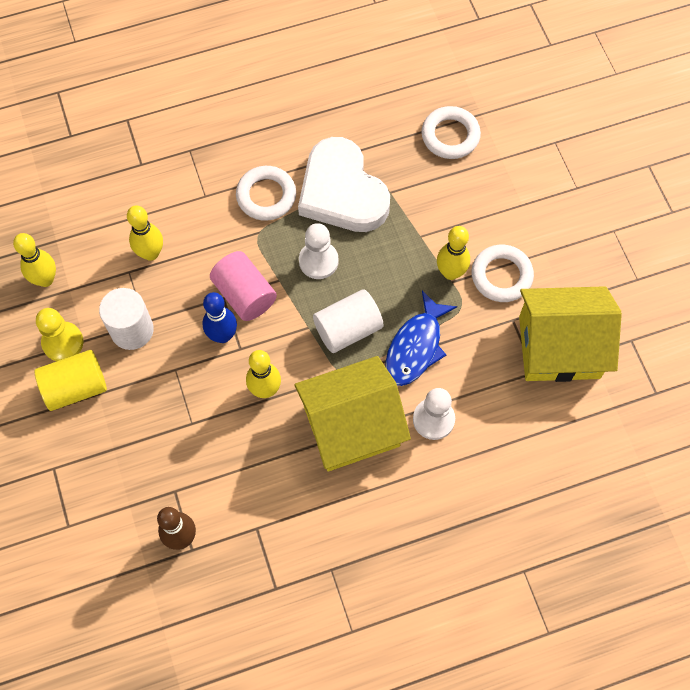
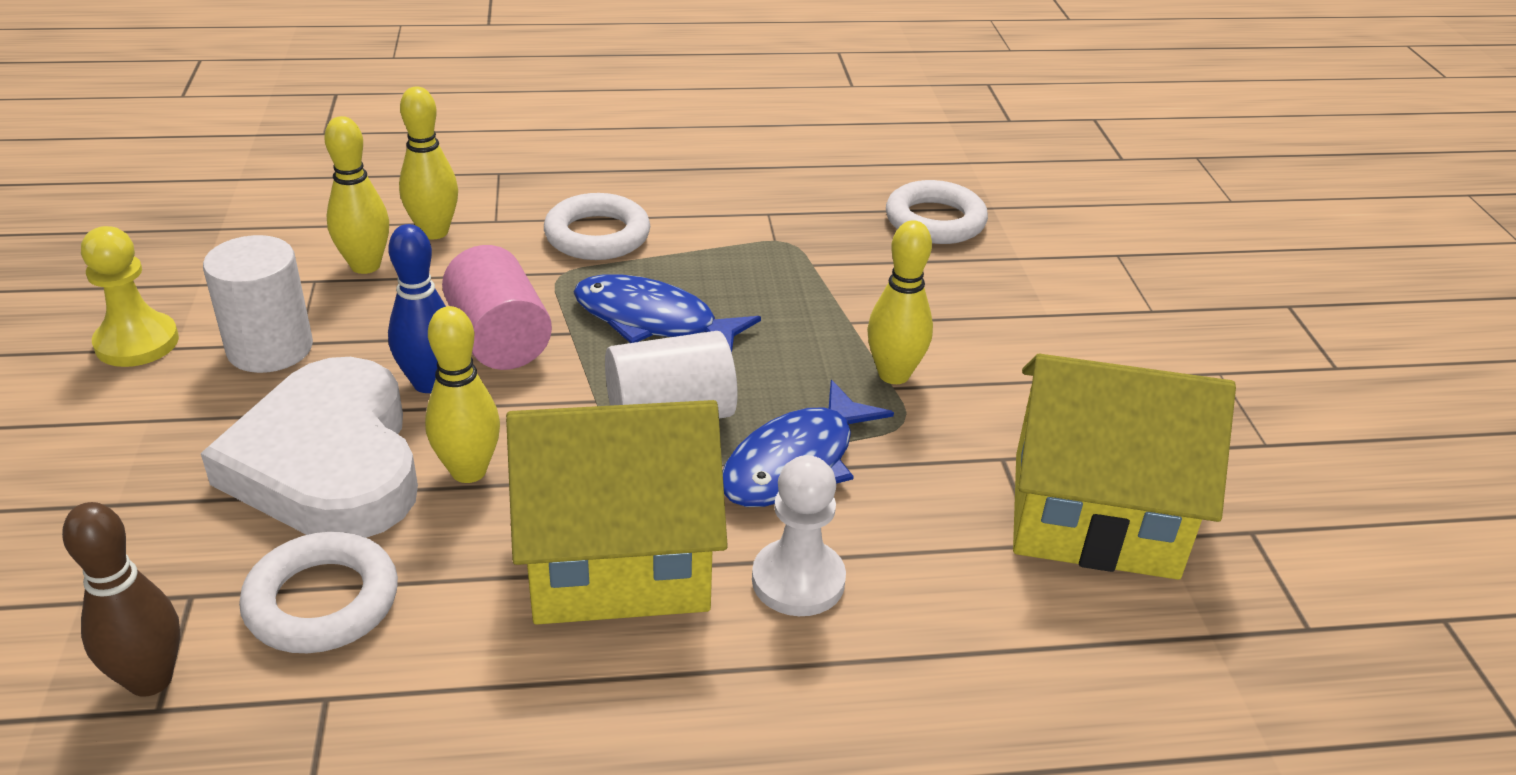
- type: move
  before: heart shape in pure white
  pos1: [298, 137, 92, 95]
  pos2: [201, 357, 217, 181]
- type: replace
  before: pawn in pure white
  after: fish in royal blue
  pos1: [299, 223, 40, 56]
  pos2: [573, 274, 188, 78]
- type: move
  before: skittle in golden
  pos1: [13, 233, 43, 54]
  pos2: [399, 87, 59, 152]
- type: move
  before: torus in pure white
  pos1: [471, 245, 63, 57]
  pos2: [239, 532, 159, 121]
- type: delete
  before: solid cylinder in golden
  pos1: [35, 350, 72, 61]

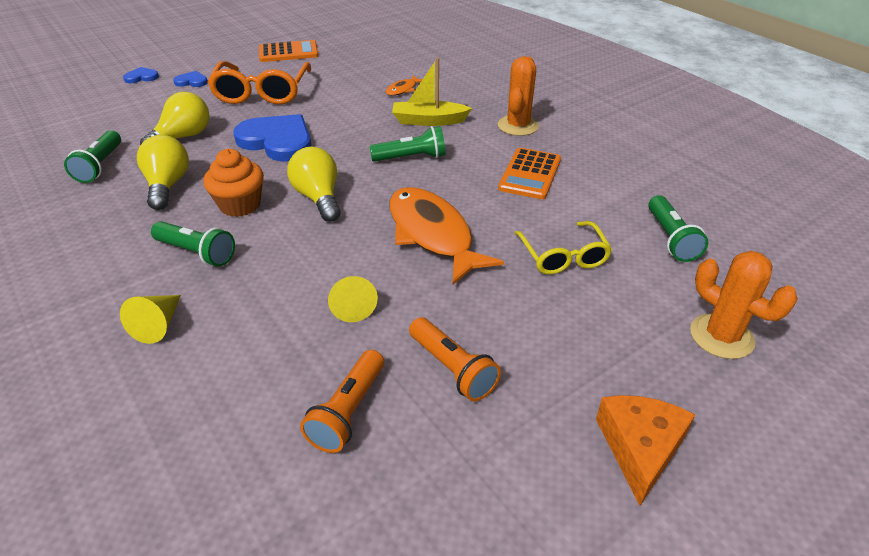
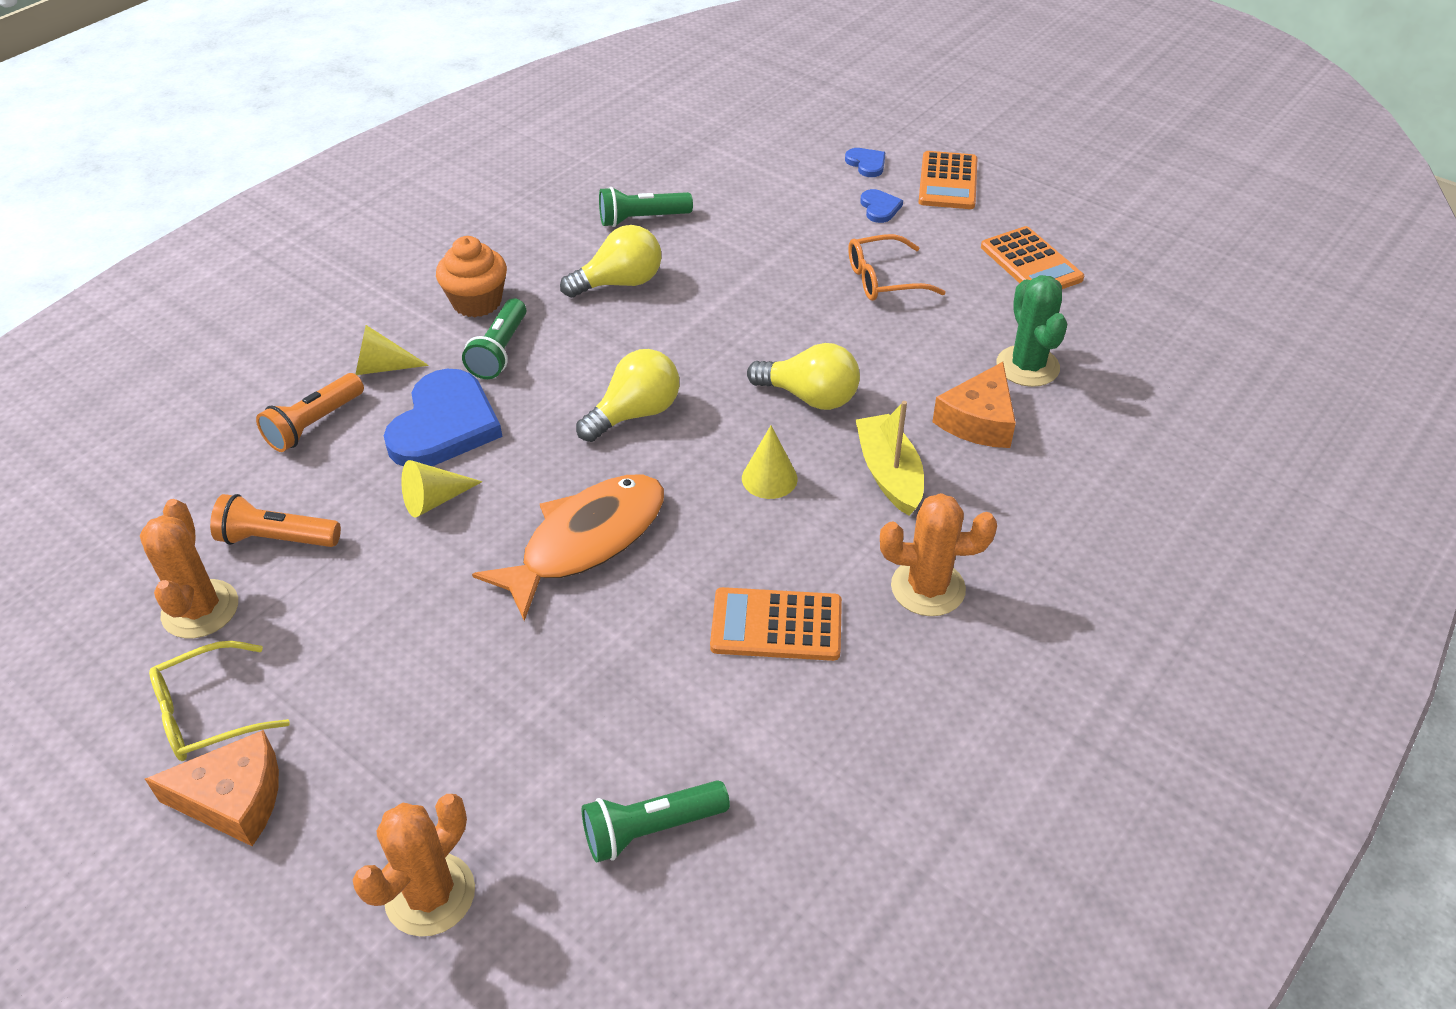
- type: resize
  before: glasses in orange
  pos1: [207, 61, 104, 43]
  pos2: [848, 234, 98, 67]
  scale: 0.63
- type: replace
  before: fish in orange
  after: piece of cheese in orange
  pos1: [385, 76, 38, 20]
  pos2: [932, 362, 84, 86]
- type: move
  before: lightbulb in golden
  pos1: [140, 92, 69, 53]
  pos2: [747, 343, 113, 67]
- type: move
  before: heart shape in royal blue
  pos1: [233, 114, 79, 48]
  pos2: [384, 369, 119, 98]
- type: replace
  before: torch in emerald
  after: solid cone in golden
  pos1: [369, 126, 76, 36]
  pos2: [742, 426, 56, 73]
- type: move
  before: cupcake in orange
  pos1: [203, 149, 61, 68]
  pos2: [436, 236, 71, 81]
- type: move
  before: glasses in golden
  pos1: [514, 221, 98, 54]
  pos2: [149, 641, 141, 120]
- type: move
  before: torch in orange
  pos1: [409, 317, 92, 84]
  pos2: [256, 373, 108, 79]
- type: insert
  after: pocket calculator in orange
  pos2: [918, 151, 60, 58]
- type: insert
  after: cactus in emerald
  pos2: [996, 275, 71, 112]
- type: insert
  after: cactus in orange
  pos2: [140, 499, 98, 139]

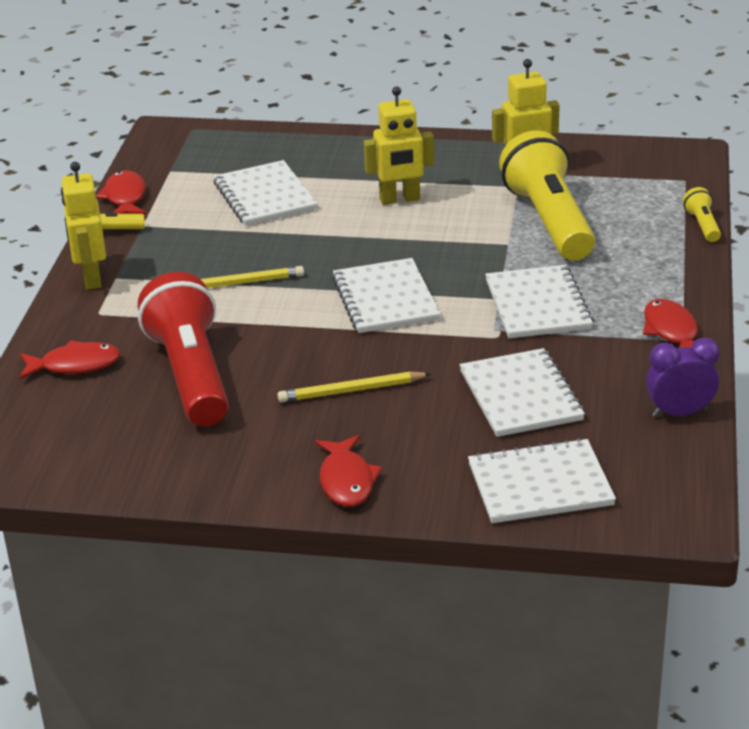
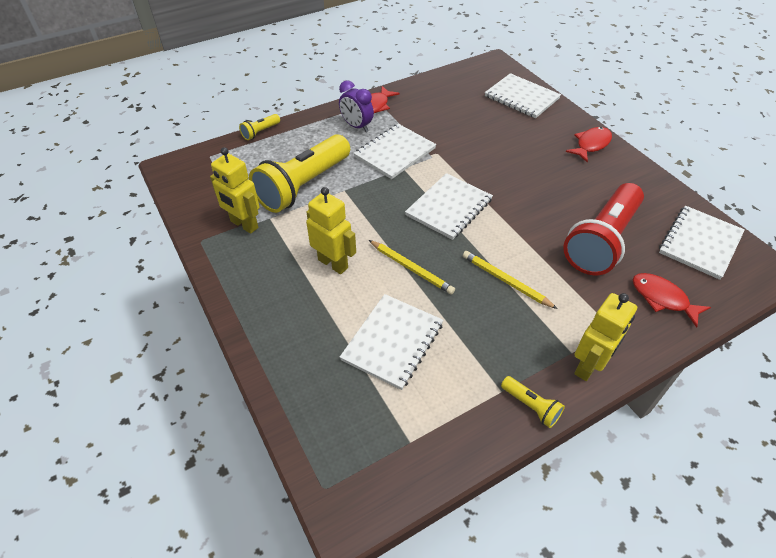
- type: delete
  before: fish in red
  pos1: [96, 170, 50, 44]
- type: move
  before: clock in purple
  pos1: [646, 338, 74, 80]
  pos2: [339, 80, 35, 52]
- type: move
  before: notebook in pure white
  pos1: [460, 348, 125, 89]
  pos2: [659, 206, 86, 74]
- type: move
  before: lead pencil in golden
  pos1: [278, 372, 153, 31]
  pos2: [369, 240, 86, 54]

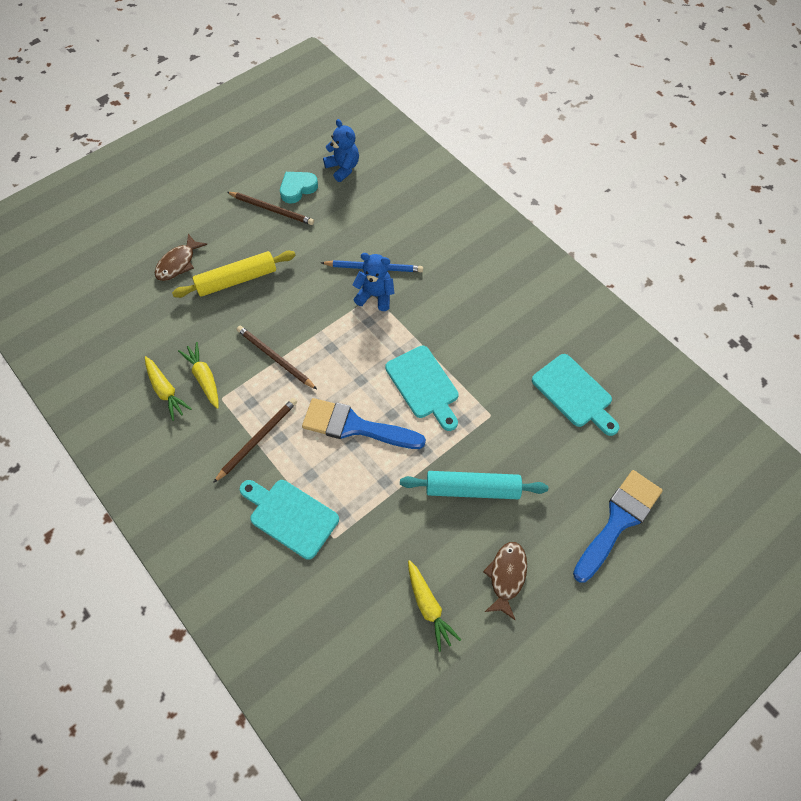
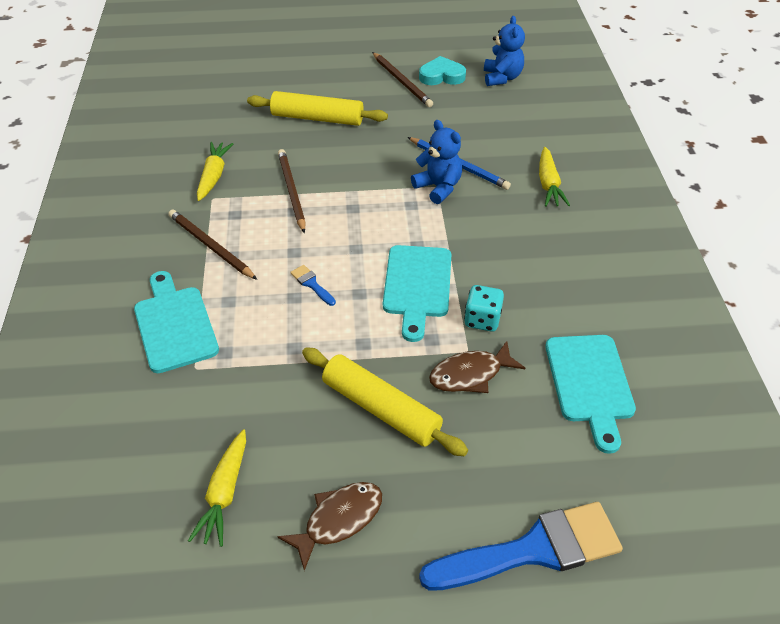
- type: move
  before: fish in brown
  pos1: [155, 234, 52, 47]
  pos2: [429, 341, 96, 52]
- type: move
  before: carrot in golden
  pos1: [145, 356, 47, 65]
  pos2: [539, 147, 31, 60]
- type: rotate
  before: lead pencil in brown
  pos1: [213, 398, 84, 85]
  pos2: [168, 209, 89, 71]
  turn: -120
- type: resize
  before: brush in royal blue
  pos1: [302, 398, 124, 51]
  pos2: [290, 265, 46, 41]
  scale: 0.4
- type: recolor
  before: pastry roller in teal
  after: pastry roller in golden
  pos1: [400, 471, 148, 28]
  pos2: [302, 347, 166, 109]
- type: insert
  after: die in teal
  pos2: [464, 285, 40, 47]

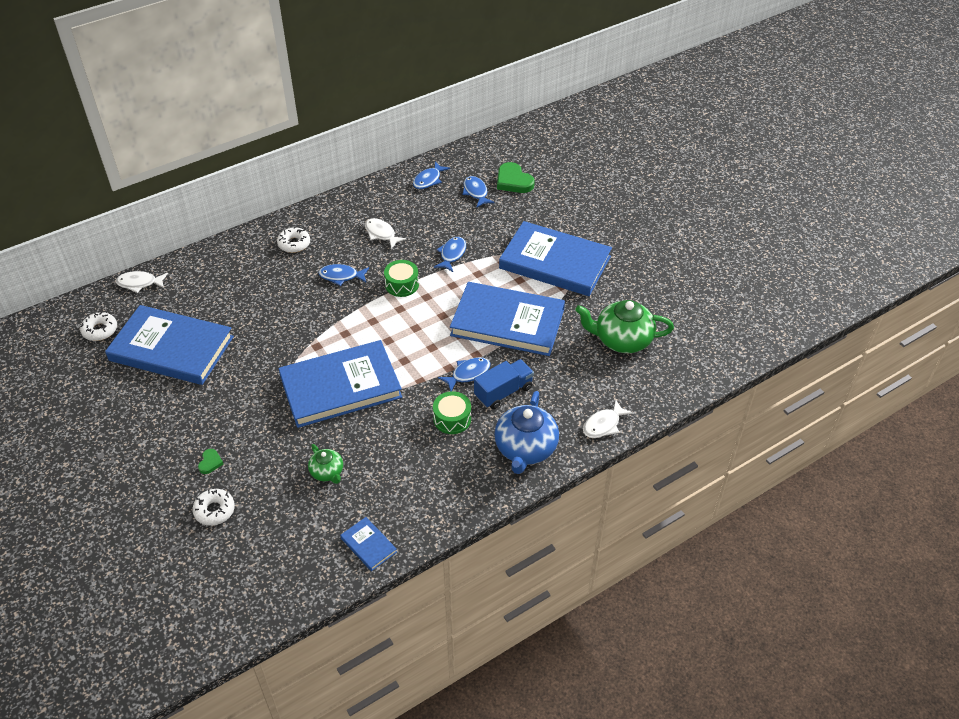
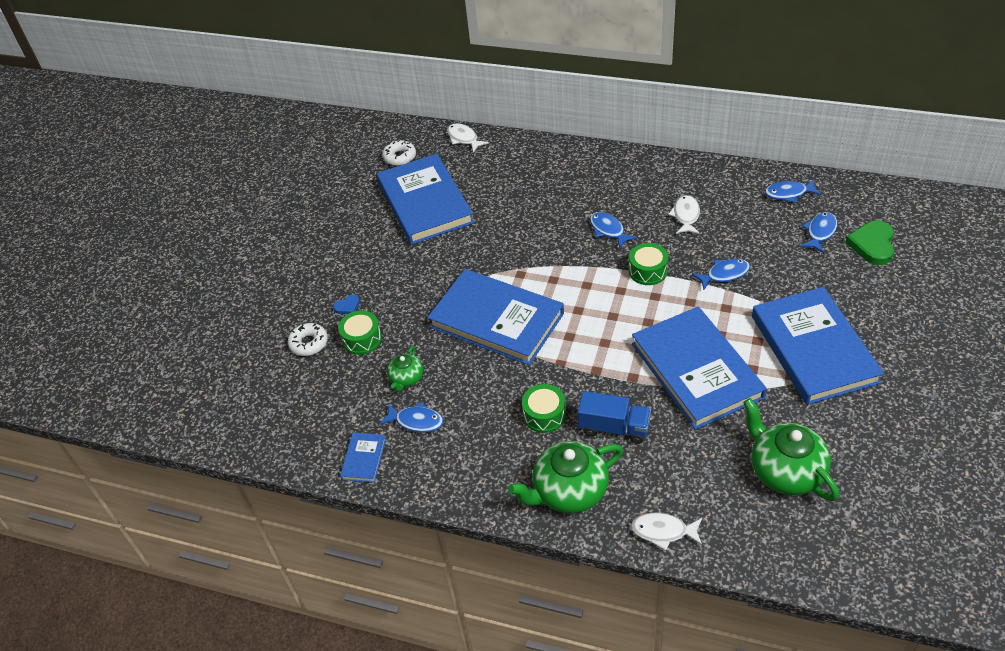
- type: delete
  before: glazed donut in pure white
  pos1: [277, 227, 33, 26]
- type: move
  before: fish in royal blue
  pos1: [438, 357, 53, 34]
  pos2: [380, 402, 63, 31]
- type: recolor
  before: teapot in royal blue
  after: teapot in emerald
  pos1: [494, 391, 65, 83]
  pos2: [508, 441, 115, 72]
- type: recolor
  before: heart shape in emerald
  after: heart shape in royal blue
  pos1: [198, 449, 25, 25]
  pos2: [333, 294, 27, 20]
- type: insert
  after: toy drum in emerald
  pos2: [338, 310, 44, 45]

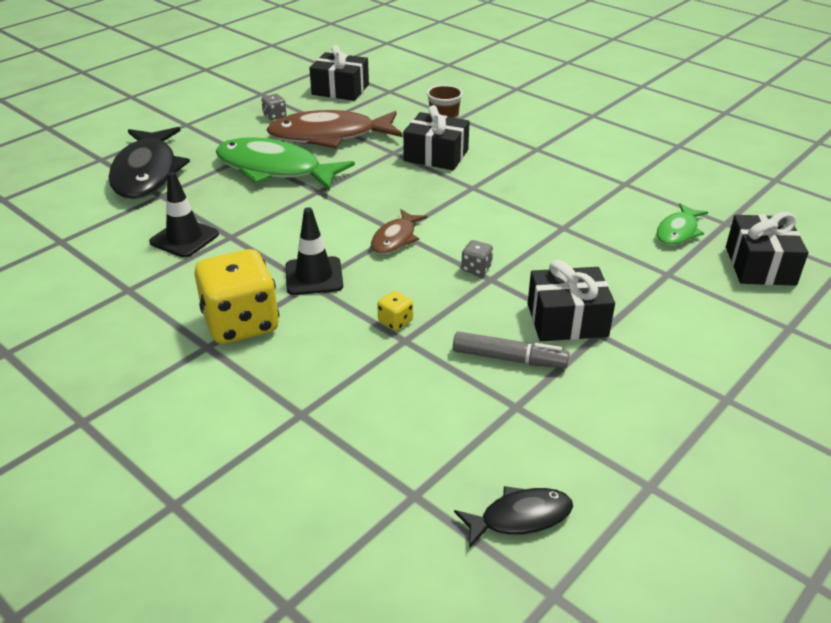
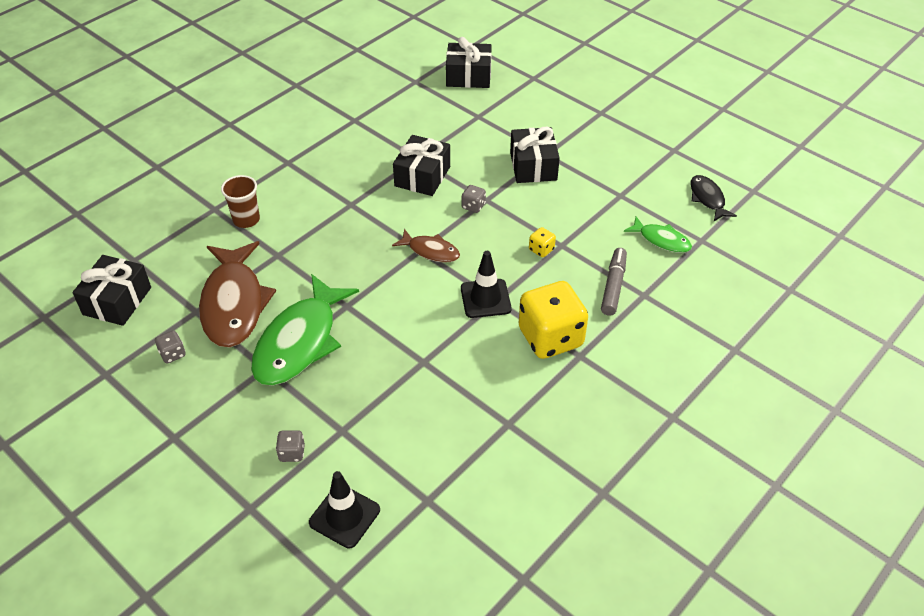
- type: move
  before: present in black
  pos1: [403, 105, 67, 65]
  pos2: [393, 135, 57, 61]
- type: replace
  before: fish in black
  after: die in ash-grey
  pos1: [108, 127, 82, 72]
  pos2: [276, 430, 29, 32]
- type: move
  before: safety cone in black
  pos1: [149, 172, 70, 86]
  pos2: [309, 471, 71, 77]
- type: move
  before: fish in emerald
  pos1: [656, 203, 52, 42]
  pos2: [624, 217, 68, 36]
- type: move
  before: marker in ash-grey
  pos1: [453, 331, 116, 38]
  pos2: [601, 248, 26, 68]

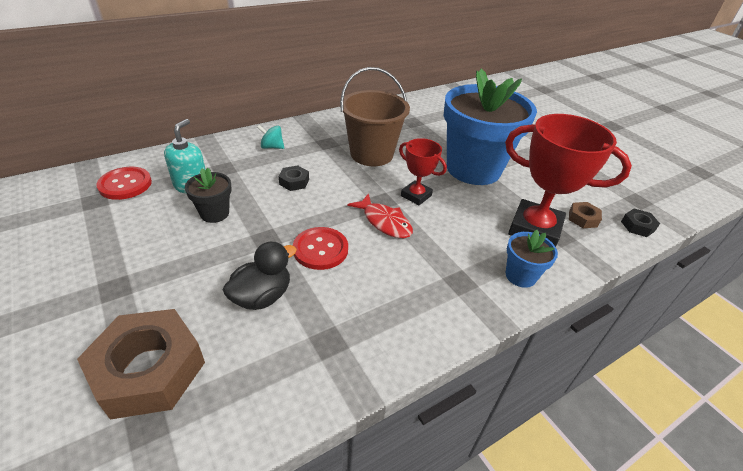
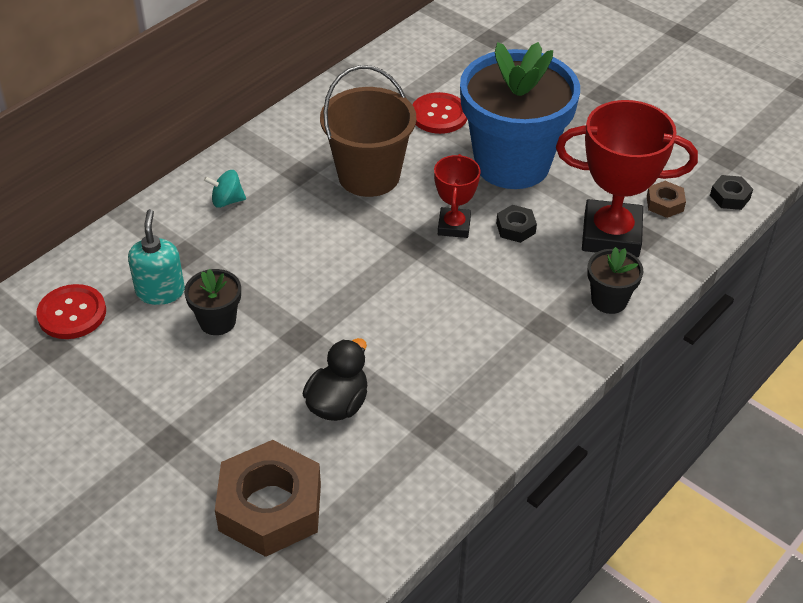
- type: rotate
  before: award cup in red
  pos1: [399, 138, 48, 67]
  pos2: [434, 154, 46, 84]
  turn: 75
- type: move
  before: hex nut in black
  pos1: [278, 166, 31, 25]
  pos2: [496, 205, 41, 38]
- type: delete
  before: fish in red
  pos1: [347, 193, 66, 45]
- type: move
  before: button in red
  pos1: [293, 227, 55, 43]
  pos2: [412, 92, 55, 42]
- type: recolor
  before: potted plant in royal blue
  after: potted plant in black
  pos1: [506, 230, 52, 58]
  pos2: [587, 247, 56, 67]

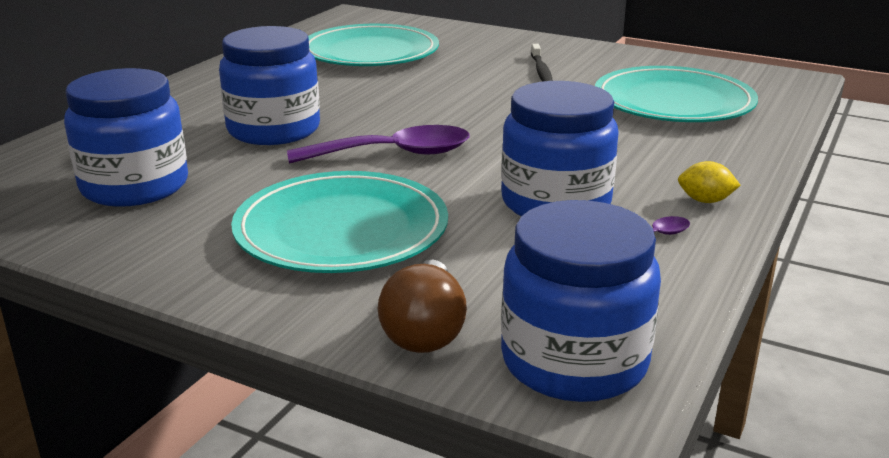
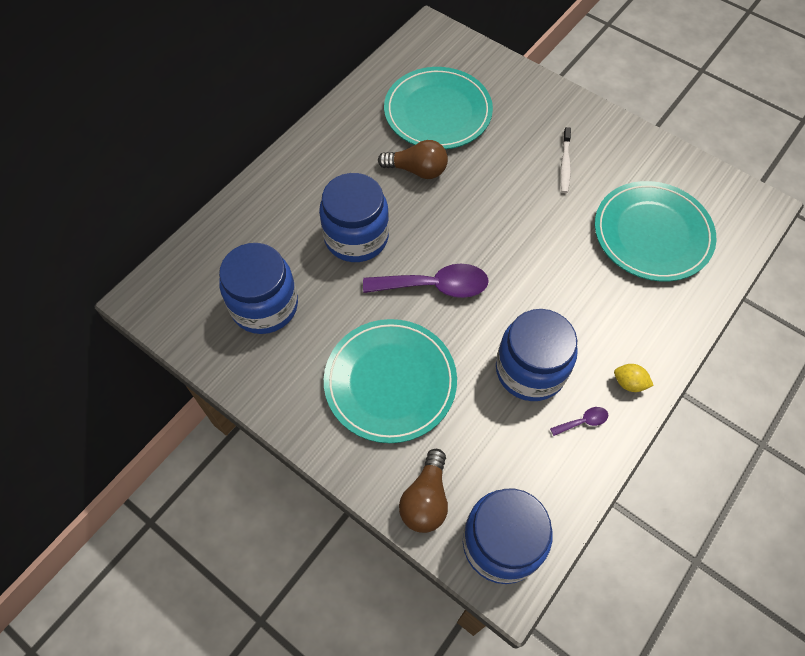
- type: recolor
  before: tooth brush in black
  after: tooth brush in pure white
  pos1: [531, 44, 21, 38]
  pos2: [560, 127, 11, 66]
- type: insert
  after: lightbulb in brown
  pos2: [378, 140, 70, 39]

